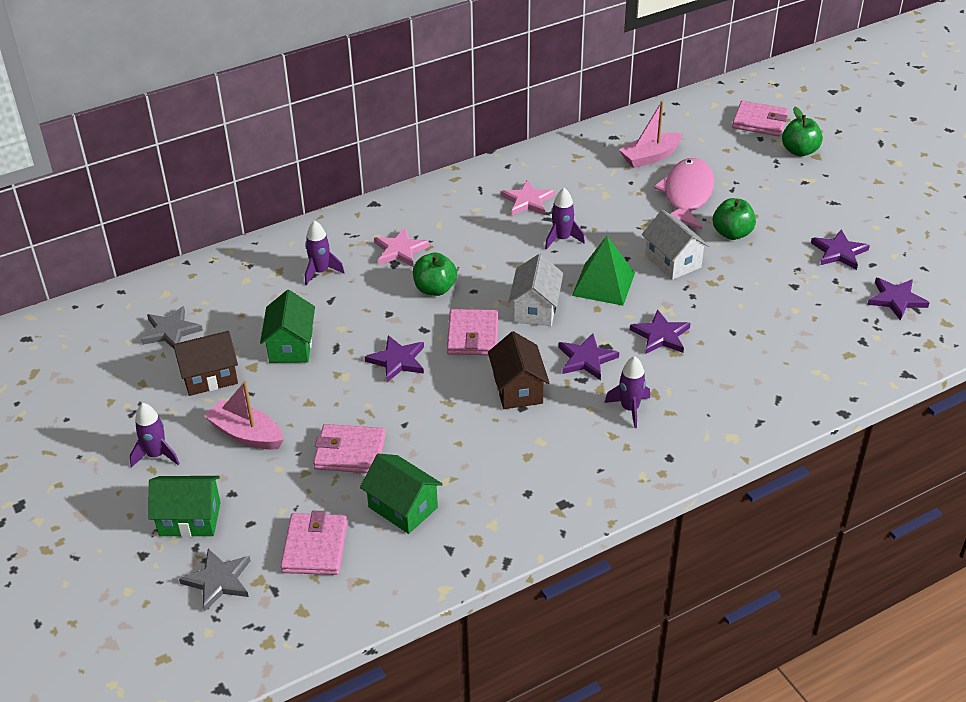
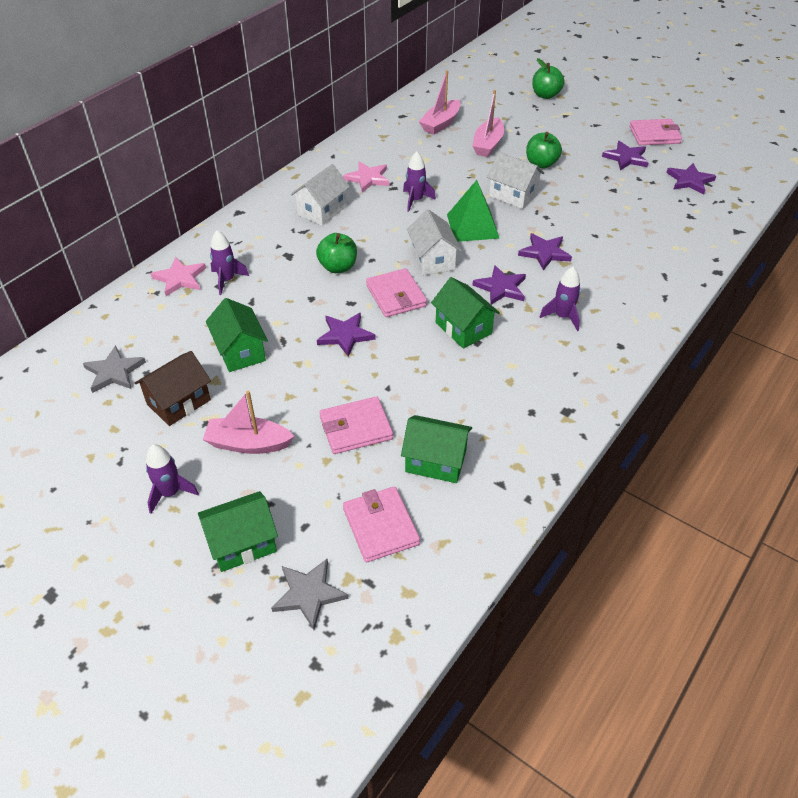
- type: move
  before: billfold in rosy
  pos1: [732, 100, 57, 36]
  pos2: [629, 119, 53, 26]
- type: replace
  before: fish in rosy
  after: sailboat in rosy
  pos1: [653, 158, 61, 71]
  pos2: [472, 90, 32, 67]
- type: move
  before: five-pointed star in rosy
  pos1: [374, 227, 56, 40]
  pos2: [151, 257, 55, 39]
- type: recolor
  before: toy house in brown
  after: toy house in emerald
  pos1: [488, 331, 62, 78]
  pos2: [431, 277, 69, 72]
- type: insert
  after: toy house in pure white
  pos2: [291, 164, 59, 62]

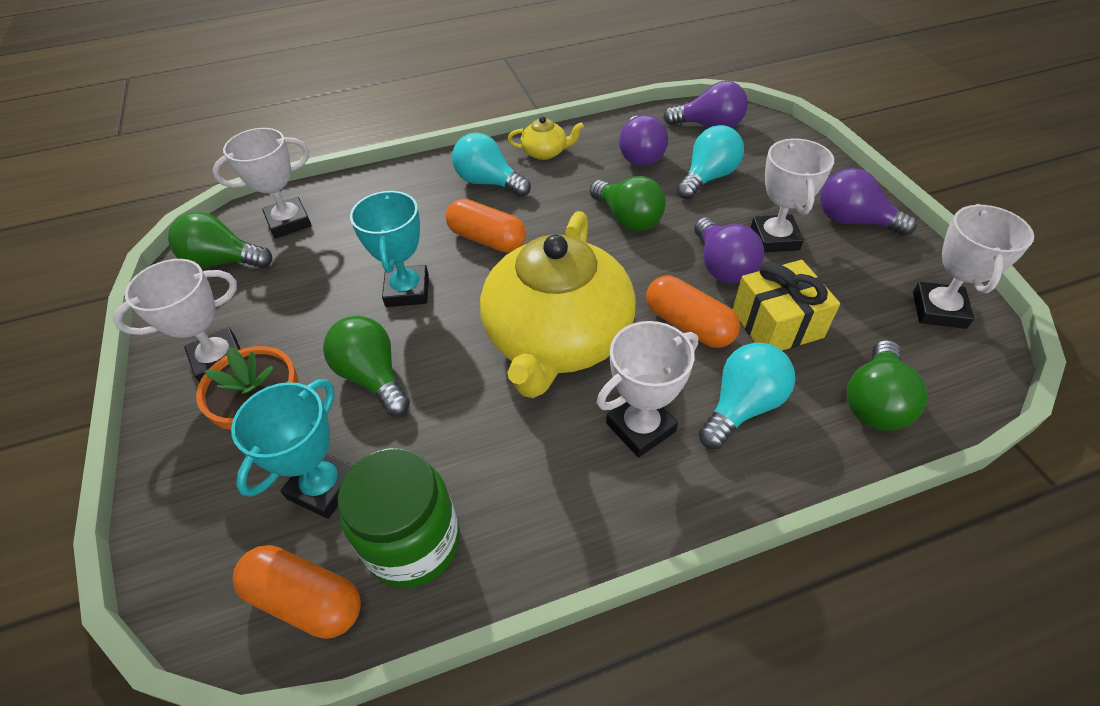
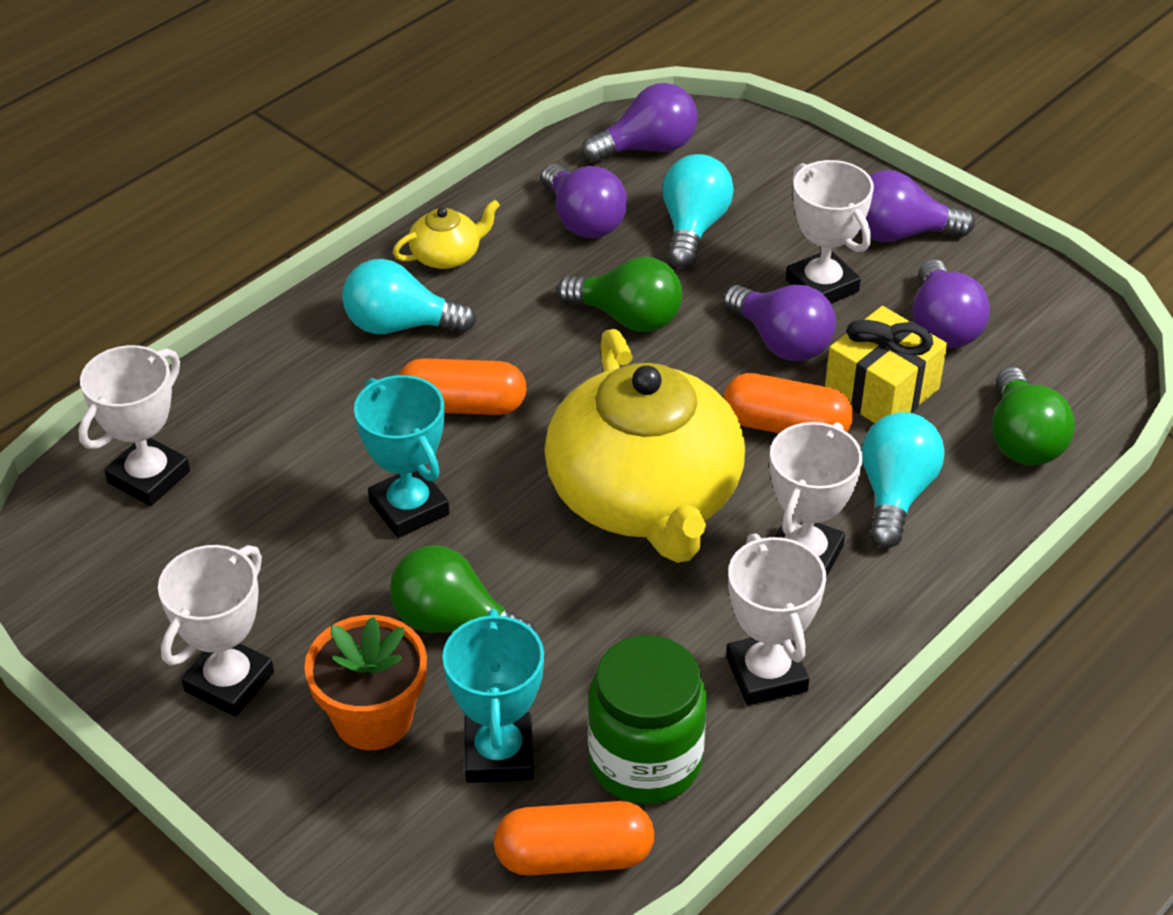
- type: move
  before: award cup in pure white
  pos1: [913, 204, 121, 125]
  pos2: [726, 533, 100, 173]
- type: delete
  before: lightbulb in emerald
  pos1: [168, 212, 104, 56]
- type: insert
  after: lightbulb in purple
  pos2: [913, 259, 77, 89]

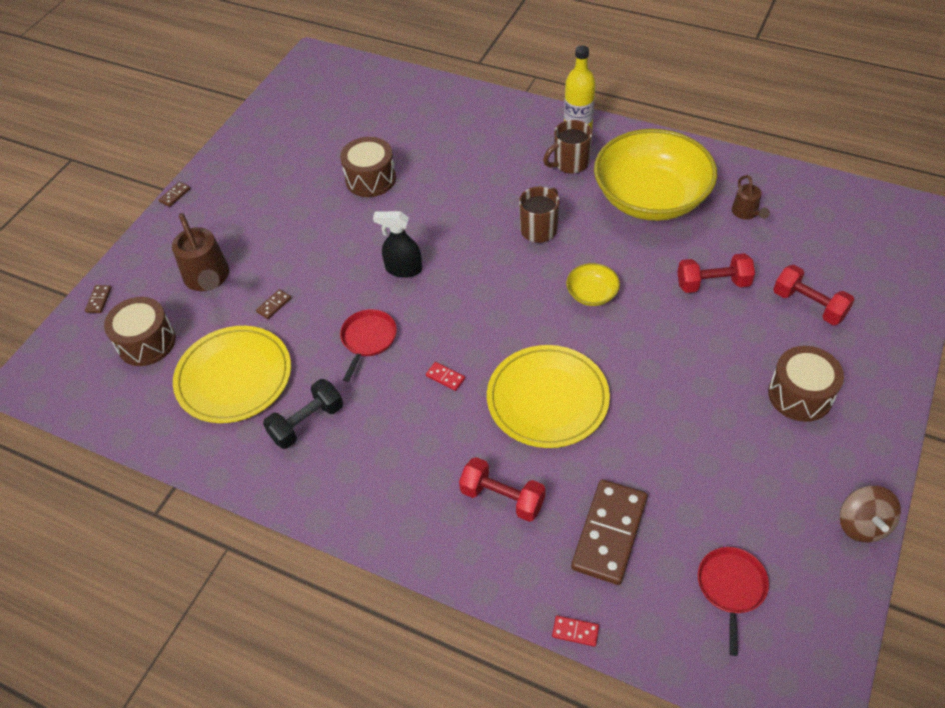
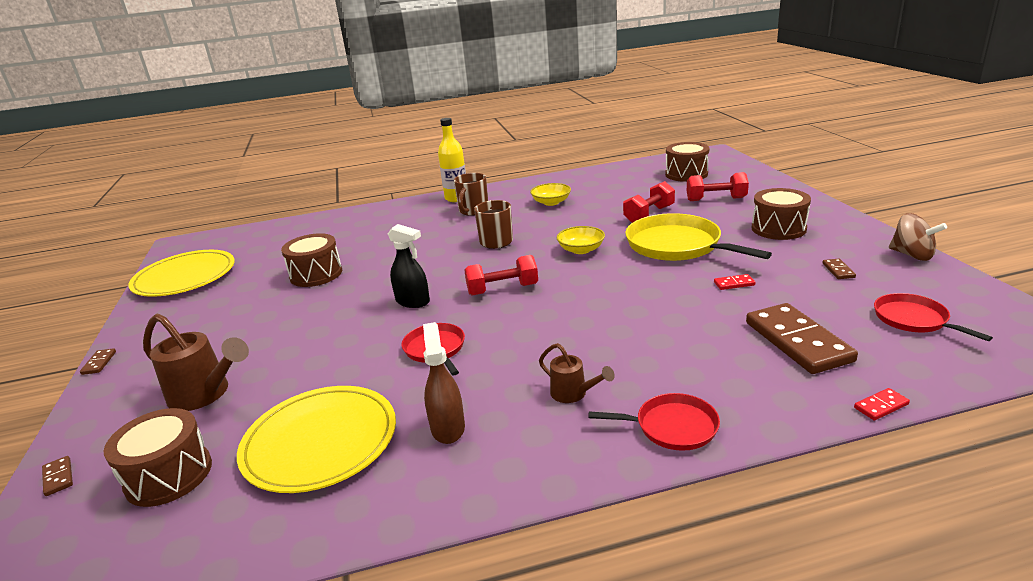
- type: resize
  before: deep dish in golden
  pos1: [594, 129, 123, 92]
  pos2: [530, 183, 41, 23]
  scale: 0.41
- type: move
  before: watering can in brown
  pos1: [732, 175, 38, 45]
  pos2: [539, 343, 76, 60]
- type: rotate
  before: spray cleaner in black
  pos1: [373, 211, 49, 67]
  pos2: [388, 224, 42, 84]
  turn: -120
- type: move
  before: domino tile in brown
  pos1: [256, 289, 35, 30]
  pos2: [822, 259, 34, 20]
- type: move
  before: dinner plate in golden
  pos1: [487, 345, 123, 103]
  pos2: [128, 250, 107, 47]
- type: move
  before: domino tile in red
  pos1: [426, 362, 39, 29]
  pos2: [714, 274, 41, 16]
- type: replace
  before: hand weight in black
  after: spray cleaner in brown
  pos1: [263, 379, 80, 70]
  pos2: [423, 322, 42, 122]
- type: move
  before: hand weight in red
  pos1: [459, 457, 87, 65]
  pos2: [464, 255, 74, 41]
- type: insert
  after: toy drum in brown
  pos2: [665, 142, 45, 40]
- type: insert
  after: frying pan in golden
  pos2: [625, 213, 147, 48]
- type: insert
  after: frying pan in red
  pos2: [589, 393, 131, 58]

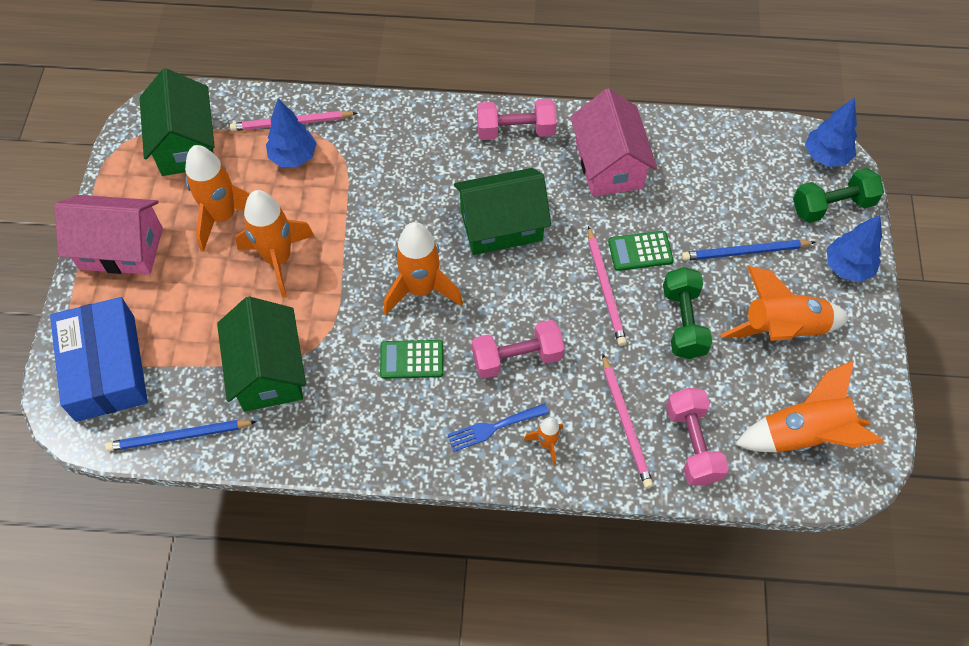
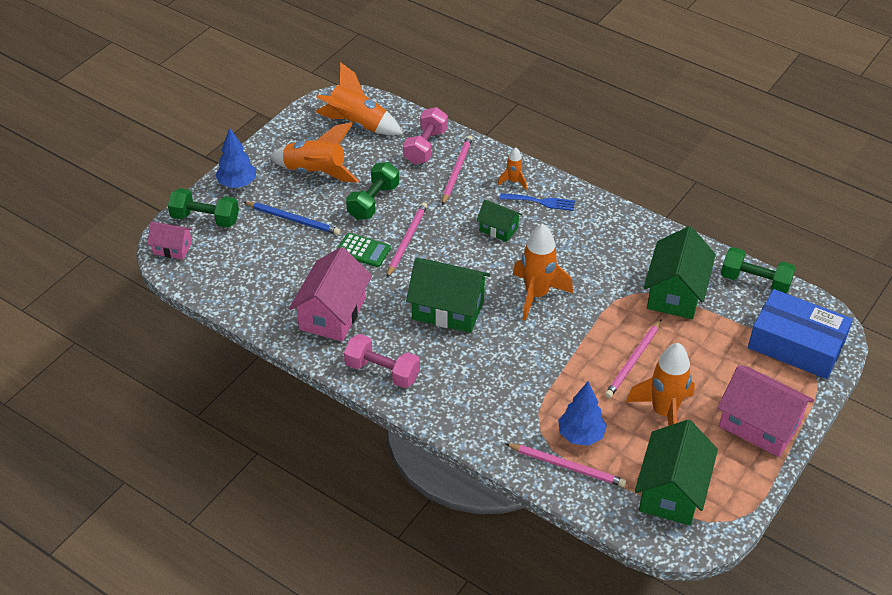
- type: replace
  before: tree in royal blue
  after: toy house in rosy
  pos1: [805, 98, 52, 69]
  pos2: [147, 222, 46, 38]
- type: replace
  before: rocket in orange
  after: lead pencil in rosy
  pos1: [236, 190, 78, 107]
  pos2: [605, 319, 57, 79]
- type: rotate
  before: parcel in royal blue
  pos1: [50, 297, 98, 125]
  pos2: [748, 289, 105, 90]
  turn: -75
- type: replace
  before: hand weight in rosy
  after: toy house in emerald
  pos1: [472, 320, 93, 59]
  pos2: [476, 200, 46, 42]
- type: delete
  before: pocket calculator in emerald
  pos1: [380, 340, 64, 39]
- type: replace
  before: lead pencil in royal blue
  after: hand weight in emerald
  pos1: [105, 420, 152, 31]
  pos2: [721, 247, 74, 47]

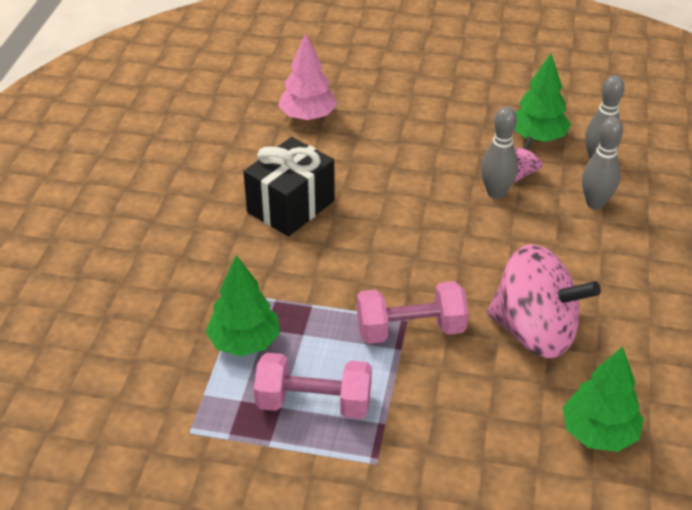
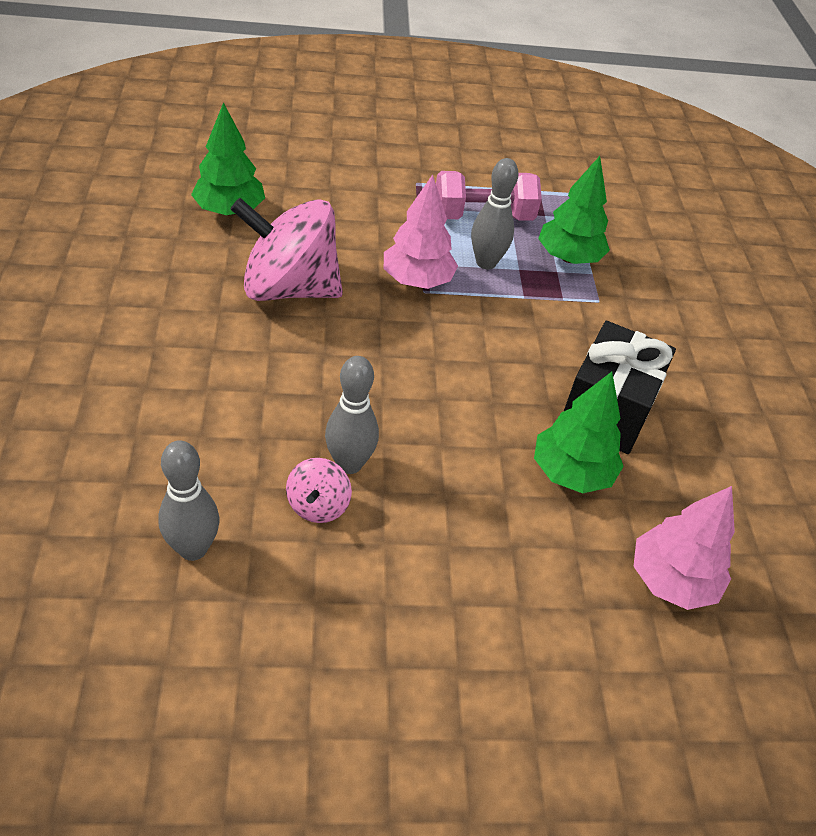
- type: move
  before: tree in emerald
  pos1: [514, 54, 57, 88]
  pos2: [534, 372, 90, 121]
- type: move
  before: skittle in ash-grey
  pos1: [582, 117, 41, 93]
  pos2: [471, 158, 48, 111]
- type: replace
  before: hand weight in rosy
  after: tree in rosy
  pos1: [357, 281, 111, 63]
  pos2: [384, 175, 74, 114]

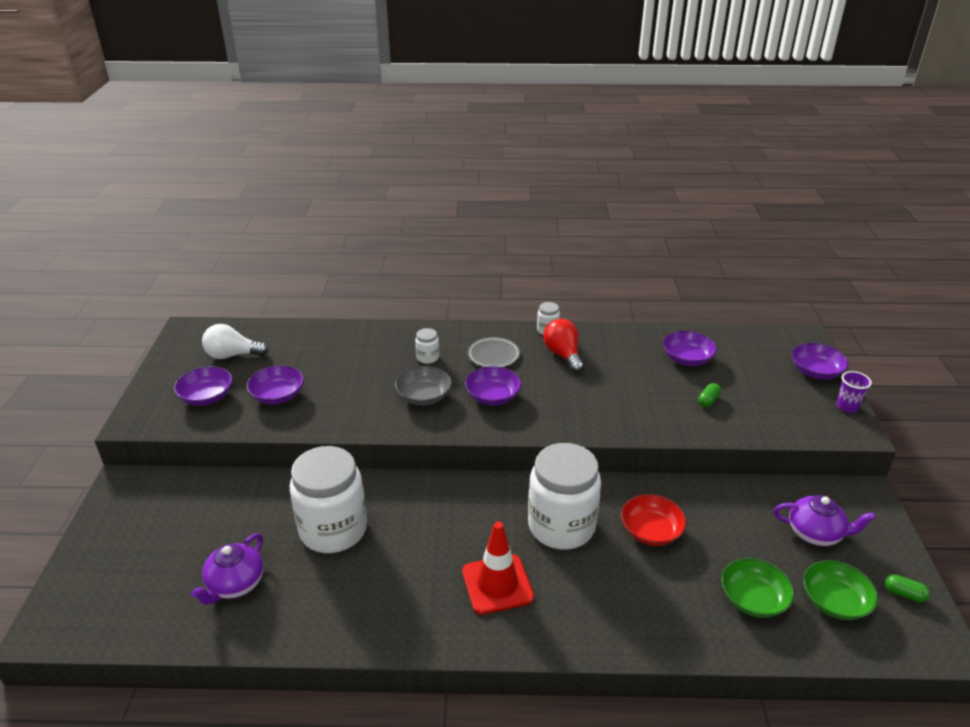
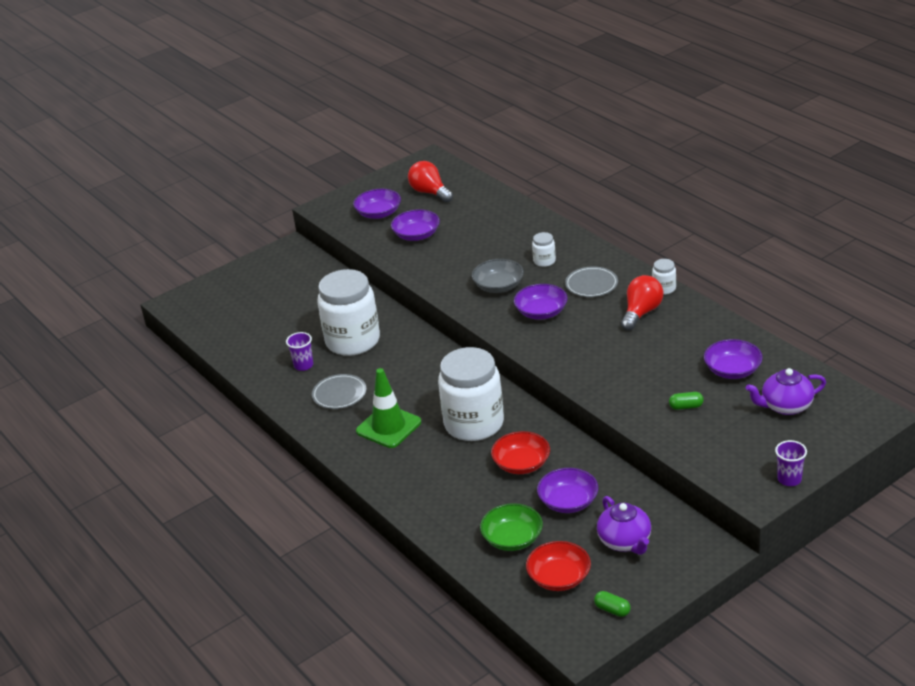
- type: recolor
  before: lightbulb in pure white
  after: lightbulb in red
  pos1: [202, 324, 67, 35]
  pos2: [408, 161, 45, 42]
- type: move
  before: deep dish in purple
  pos1: [791, 343, 58, 36]
  pos2: [537, 468, 61, 45]
- type: recolor
  before: safety cone in red
  after: safety cone in emerald
  pos1: [462, 521, 72, 94]
  pos2: [356, 368, 65, 80]
- type: move
  before: teapot in purple
  pos1: [191, 533, 73, 72]
  pos2: [746, 368, 80, 47]
- type: recolor
  before: deep dish in emerald
  after: deep dish in red
  pos1: [803, 560, 75, 60]
  pos2: [526, 541, 65, 50]
- type: rotate
  before: pill shape in emerald
  pos1: [885, 575, 45, 27]
  pos2: [594, 591, 37, 26]
  turn: -45
- type: insert
  after: cup in purple
  pos2: [286, 332, 27, 39]
- type: insert
  after: dinner plate in ash-grey
  pos2: [312, 374, 54, 35]

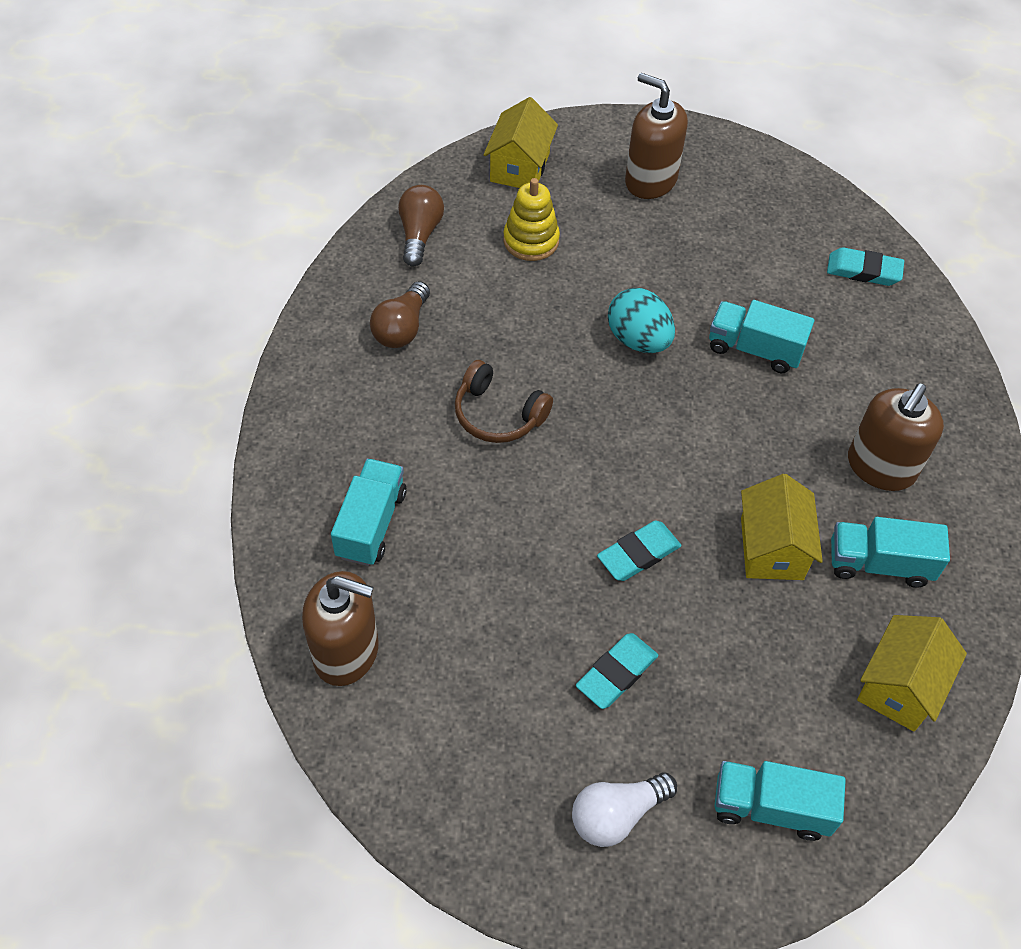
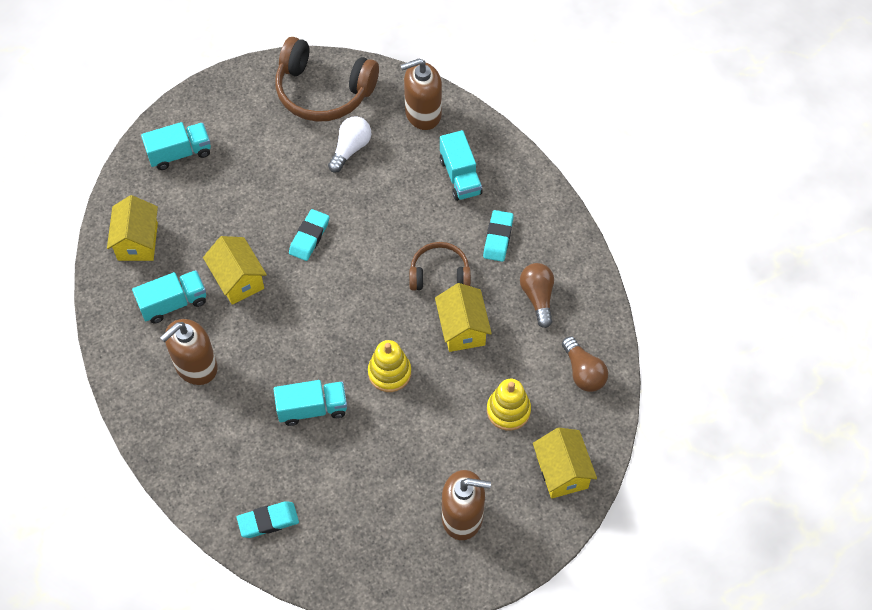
- type: replace
  before: egg shape in teal
  after: stacking toy in golden
  pos1: [608, 288, 67, 65]
  pos2: [368, 340, 43, 52]
- type: rotate
  before: soap pump in brown
  pos1: [848, 383, 96, 108]
  pos2: [160, 319, 58, 66]
  turn: -135
- type: move
  before: gum eraser in teal
  pos1: [576, 633, 82, 76]
  pos2: [483, 210, 31, 52]
- type: move
  before: lightbulb in pure white
  pos1: [572, 772, 105, 75]
  pos2: [328, 116, 43, 57]
- type: insert
  after: headset in brown
  pos2: [275, 37, 104, 85]
- type: insert
  after: toy house in golden
  pos2: [435, 283, 57, 69]

